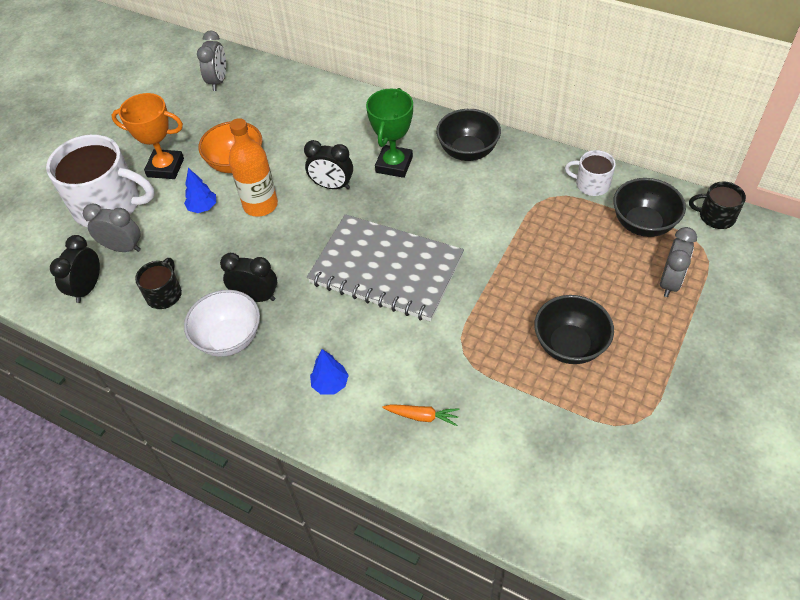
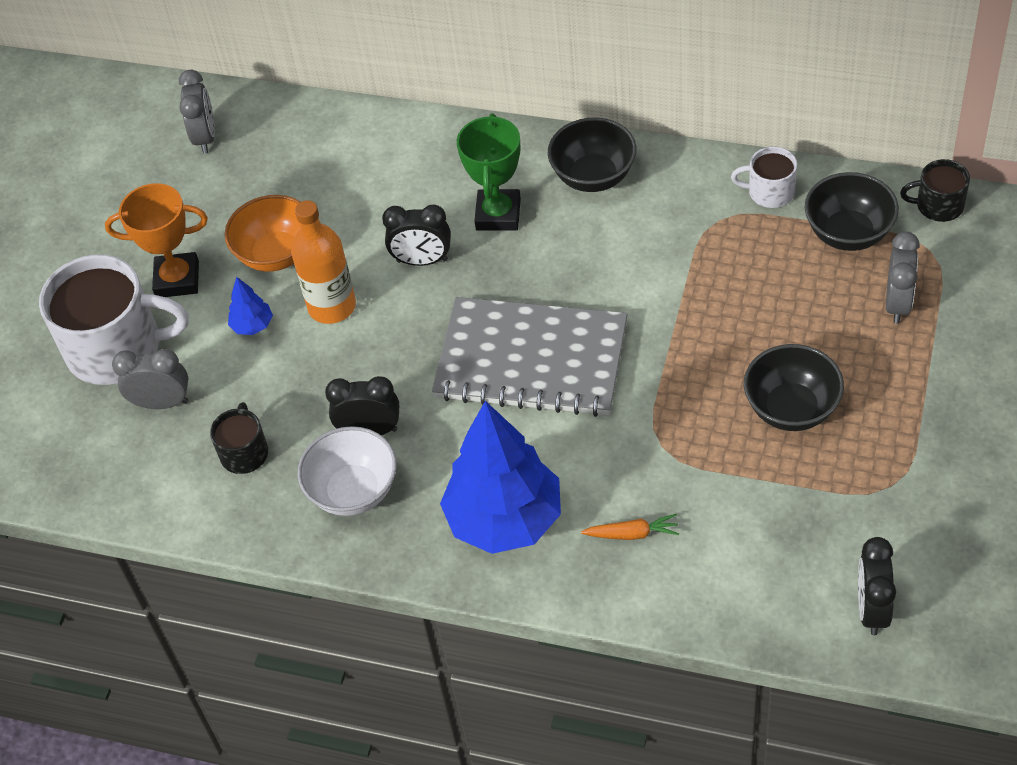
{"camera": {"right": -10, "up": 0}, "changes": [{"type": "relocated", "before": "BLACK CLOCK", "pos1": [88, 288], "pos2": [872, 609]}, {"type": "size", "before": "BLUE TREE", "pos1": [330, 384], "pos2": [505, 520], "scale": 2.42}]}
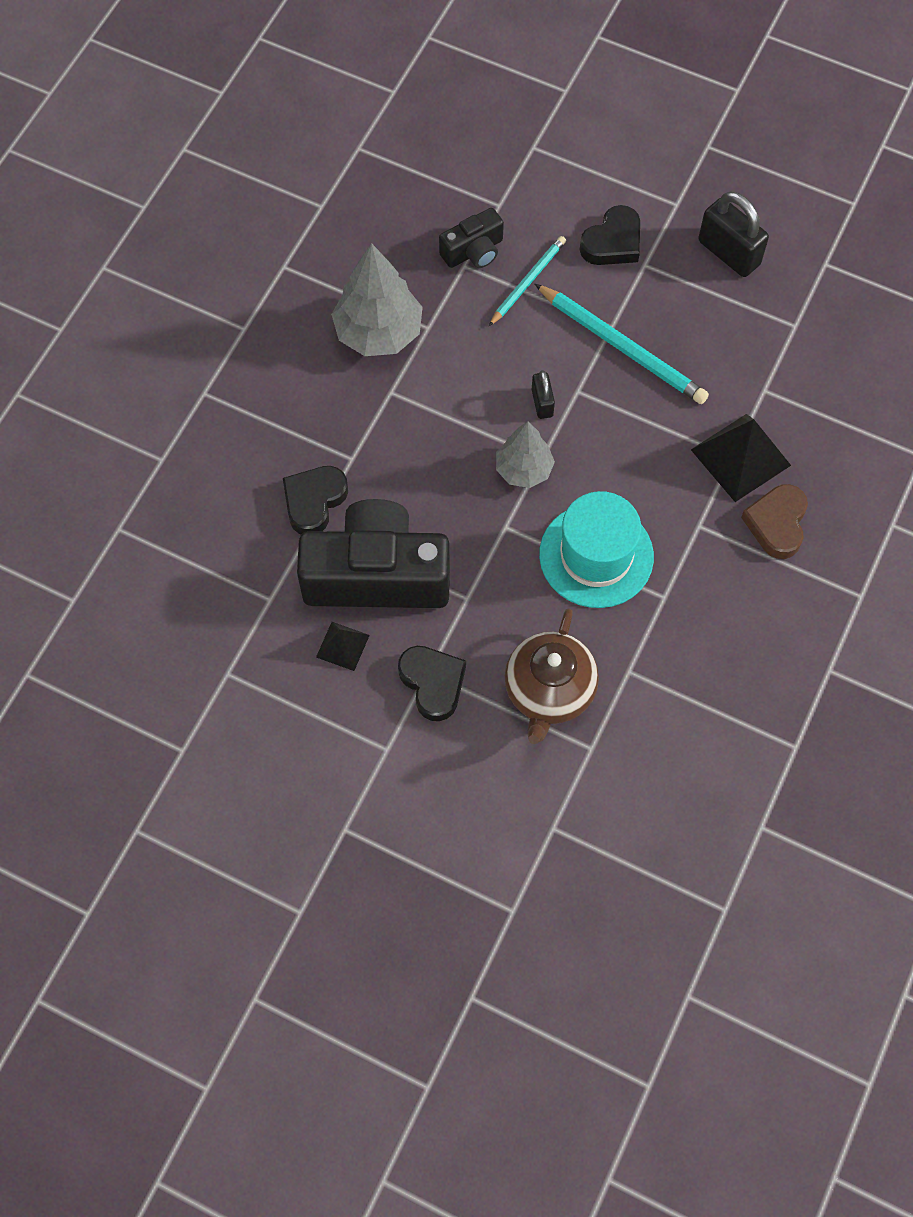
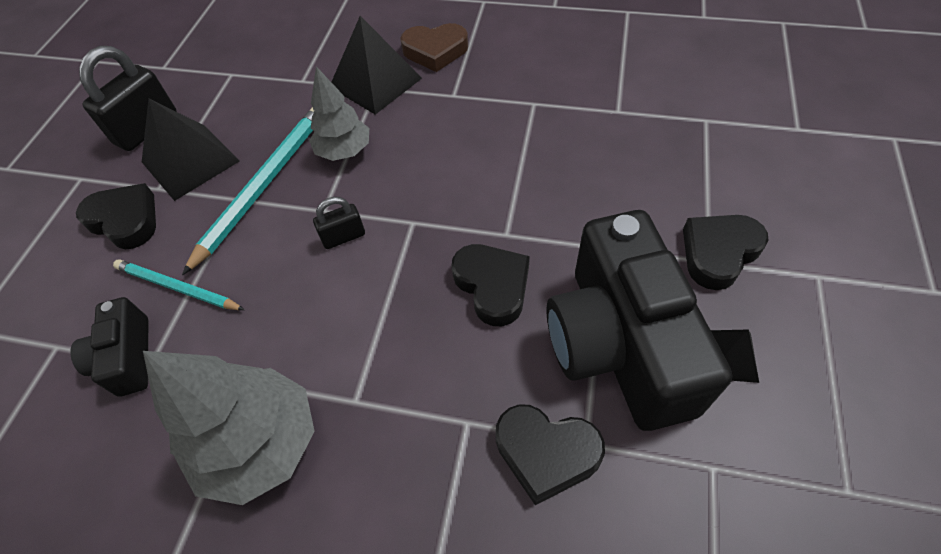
{"camera": {"right": -100, "up": -10}, "changes": [{"type": "missing", "before": "BROWN TEAPOT", "pos1": [549, 691]}, {"type": "missing", "before": "TURQUOISE HAT", "pos1": [596, 555]}, {"type": "appeared", "after": "BLACK PYRAMID", "pos2": [190, 161]}, {"type": "appeared", "after": "BLACK HEART", "pos2": [492, 286]}, {"type": "relocated", "before": "GREY TREE", "pos1": [523, 469], "pos2": [344, 151]}, {"type": "spun", "before": "BLACK CAMERA", "pos1": [473, 251], "pos2": [127, 358], "turn": -150}]}
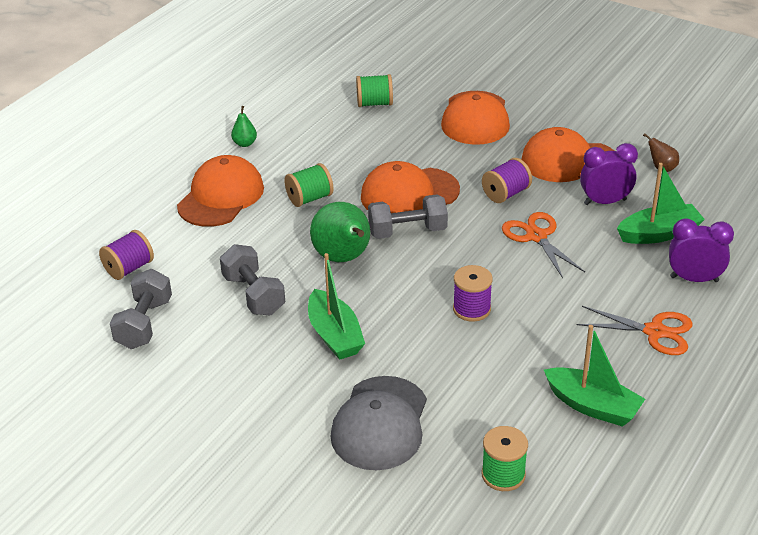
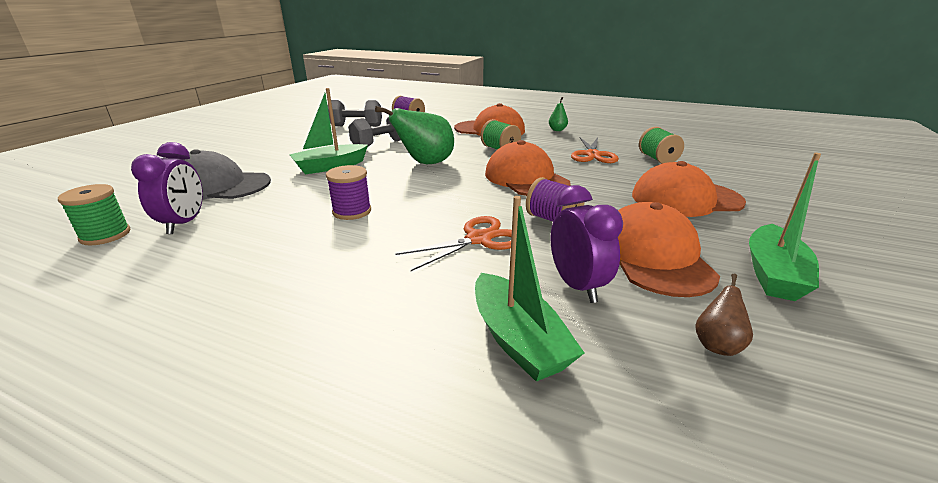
{"camera": {"right": 80, "up": -10}, "changes": [{"type": "missing", "before": "GREY DUMBBELL", "pos1": [407, 231]}, {"type": "relocated", "before": "GREEN BOAT", "pos1": [592, 406], "pos2": [773, 274]}, {"type": "relocated", "before": "ORANGE SCISSORS", "pos1": [654, 332], "pos2": [593, 155]}, {"type": "relocated", "before": "PURPLE CLOCK", "pos1": [694, 279], "pos2": [184, 224]}]}
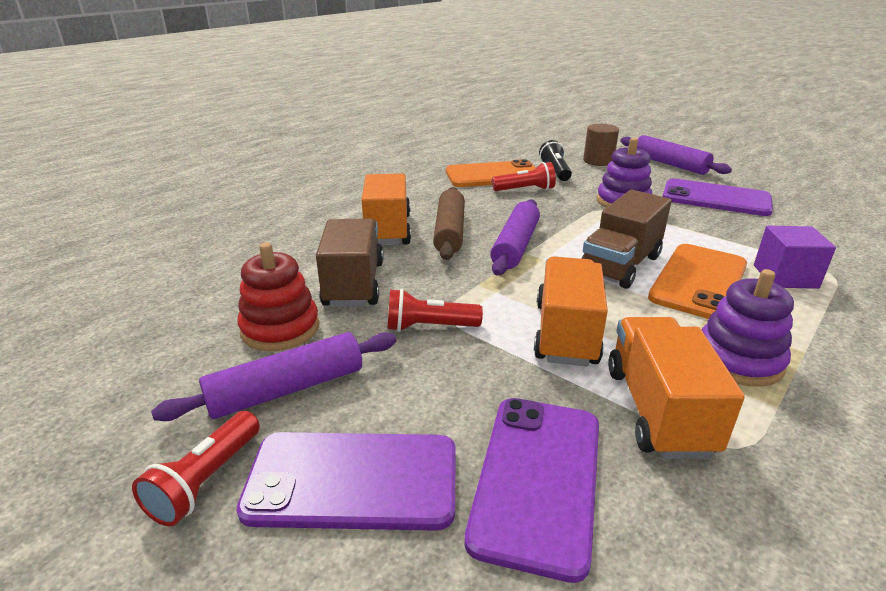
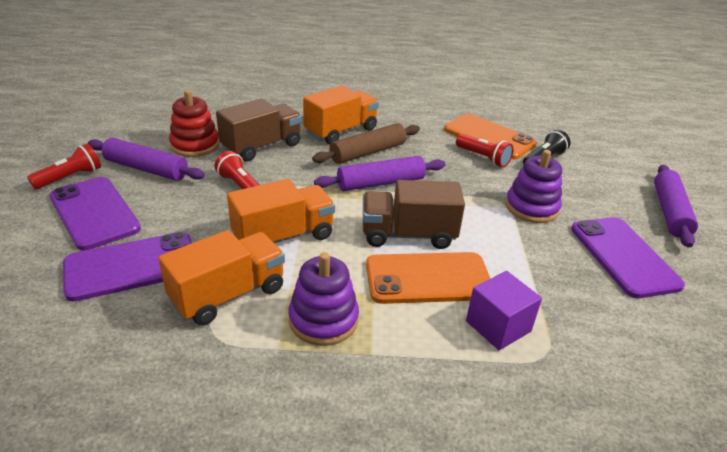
{"camera": {"right": 50, "up": 5}, "changes": [{"type": "missing", "before": "BROWN CYLINDER", "pos1": [598, 161]}, {"type": "spun", "before": "RED FLASHLIGHT", "pos1": [206, 480], "pos2": [70, 177], "turn": 150}]}
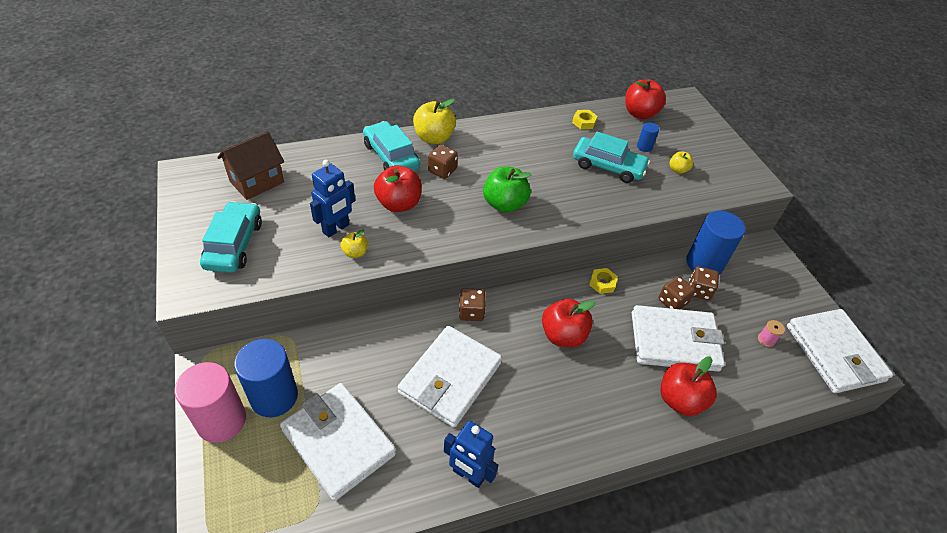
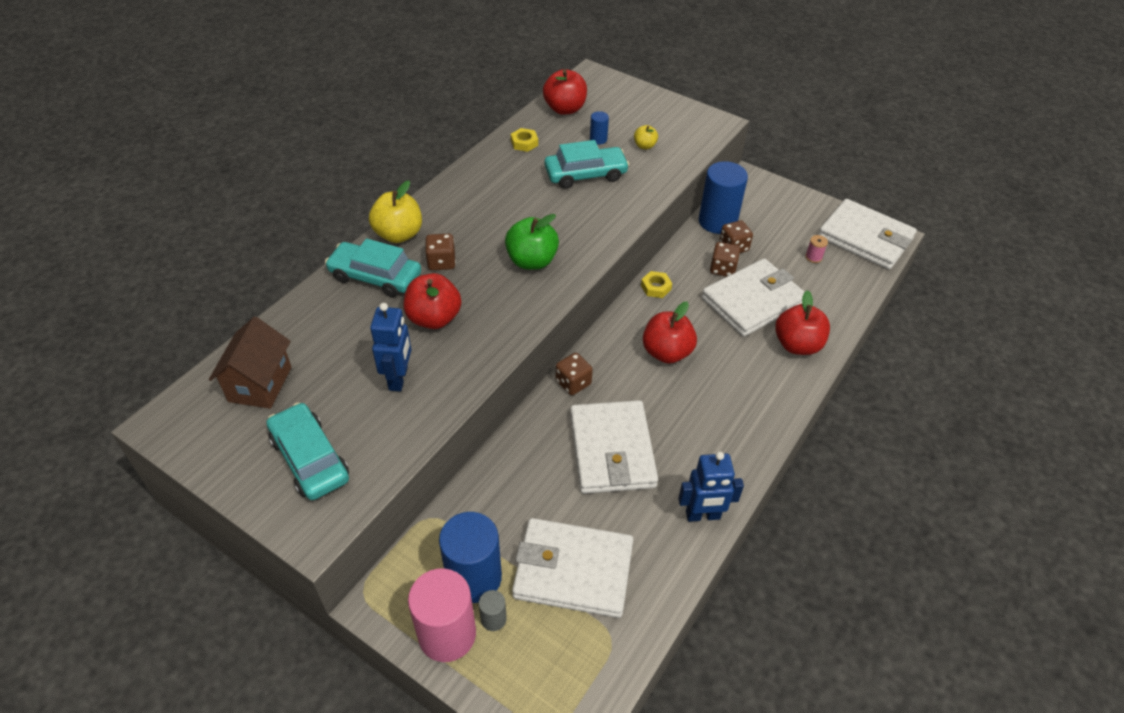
{"camera": {"right": -35, "up": 0}, "changes": [{"type": "missing", "before": "YELLOW APPLE", "pos1": [355, 252]}, {"type": "appeared", "after": "GREY CYLINDER", "pos2": [493, 619]}]}
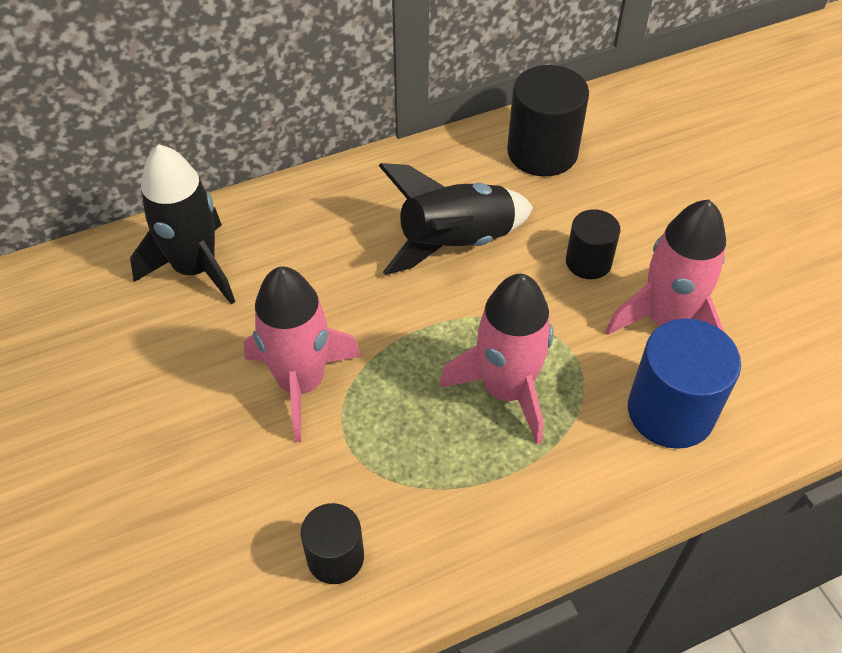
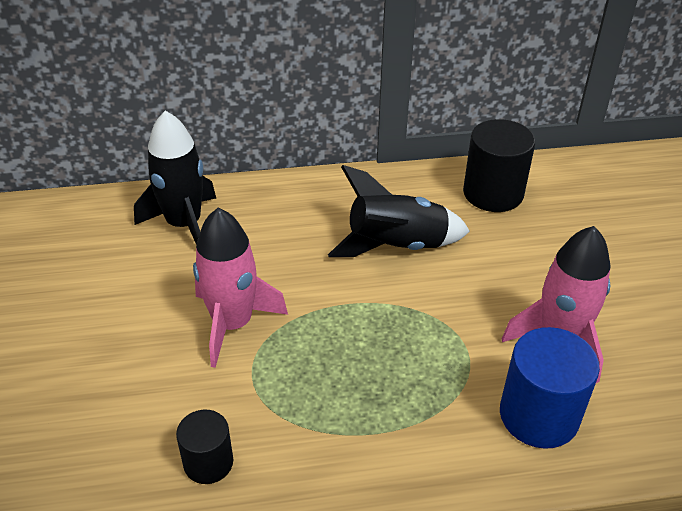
{"camera": {"right": 15, "up": -10}, "changes": [{"type": "missing", "before": "PINK ROCKET", "pos1": [506, 390]}, {"type": "missing", "before": "BLACK CYLINDER", "pos1": [588, 262]}]}
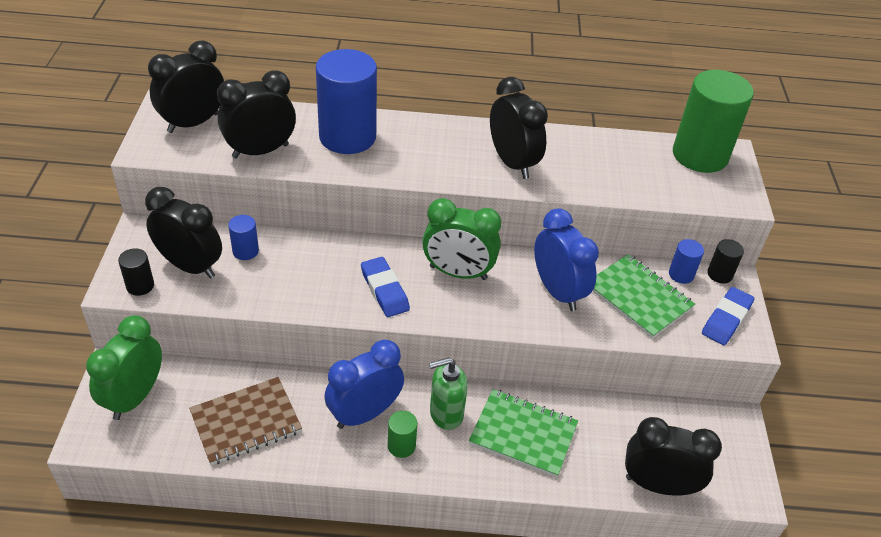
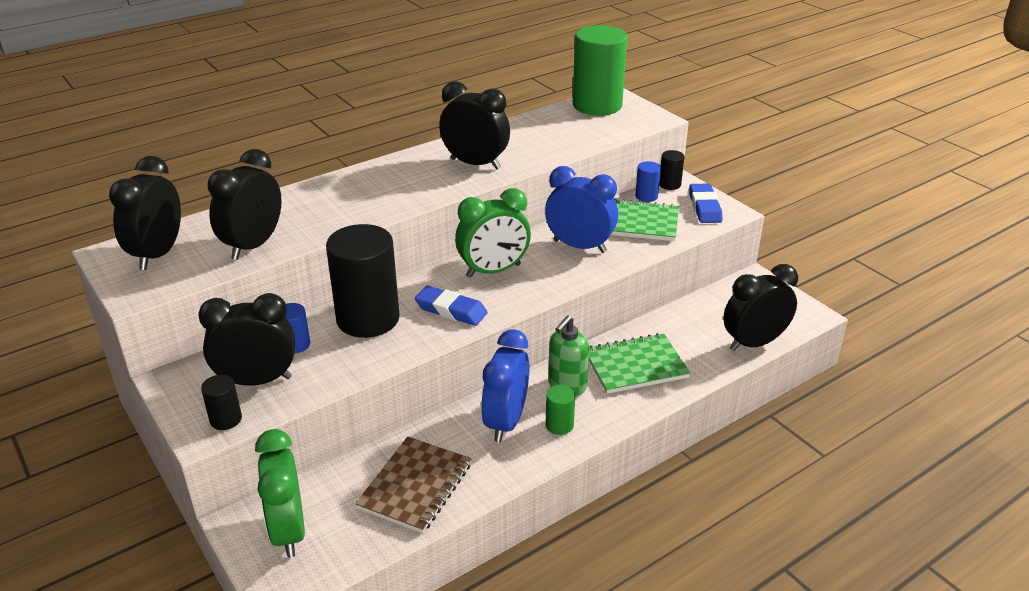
{"camera": {"right": -35, "up": -10}, "changes": [{"type": "missing", "before": "BLUE CYLINDER", "pos1": [347, 137]}, {"type": "appeared", "after": "BLACK CYLINDER", "pos2": [368, 319]}]}
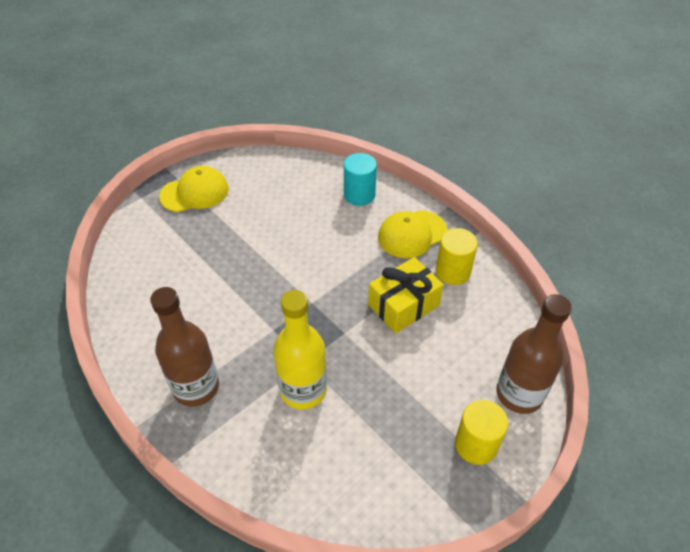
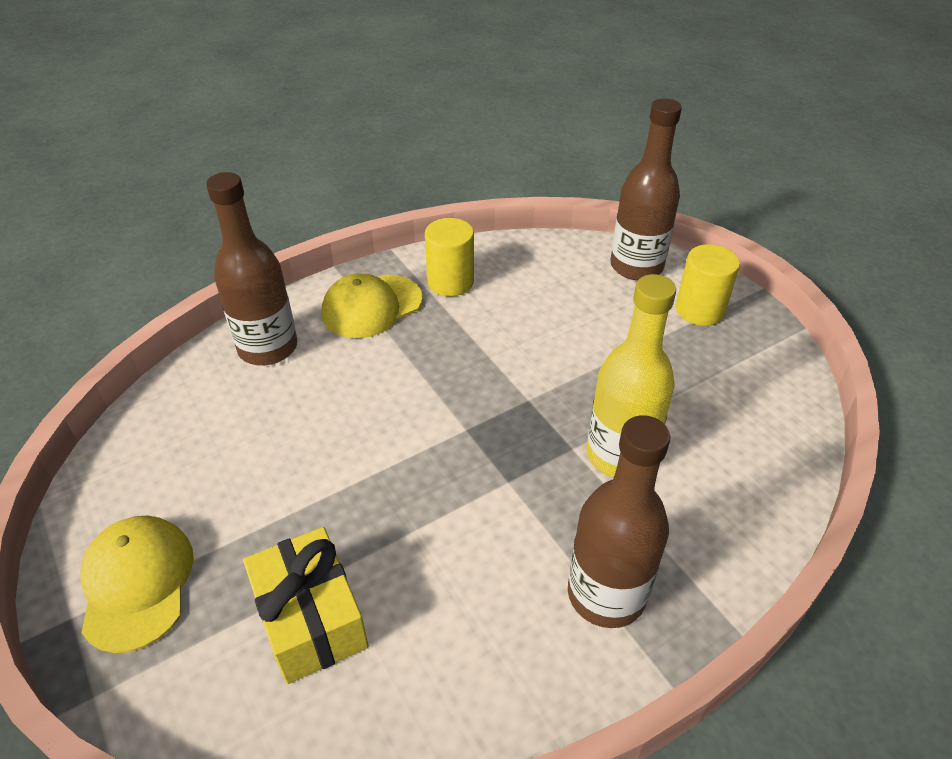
{"camera": {"right": -80, "up": -5}, "changes": [{"type": "relocated", "before": "YELLOW GIFT", "pos1": [403, 305], "pos2": [311, 619]}, {"type": "exchanged", "before": "TURQUOISE CYLINDER", "after": "BROWN BOTTLE", "pos1": [359, 195], "pos2": [268, 348]}, {"type": "spun", "before": "YELLOW CAP", "pos1": [412, 234], "pos2": [372, 306], "turn": 75}]}
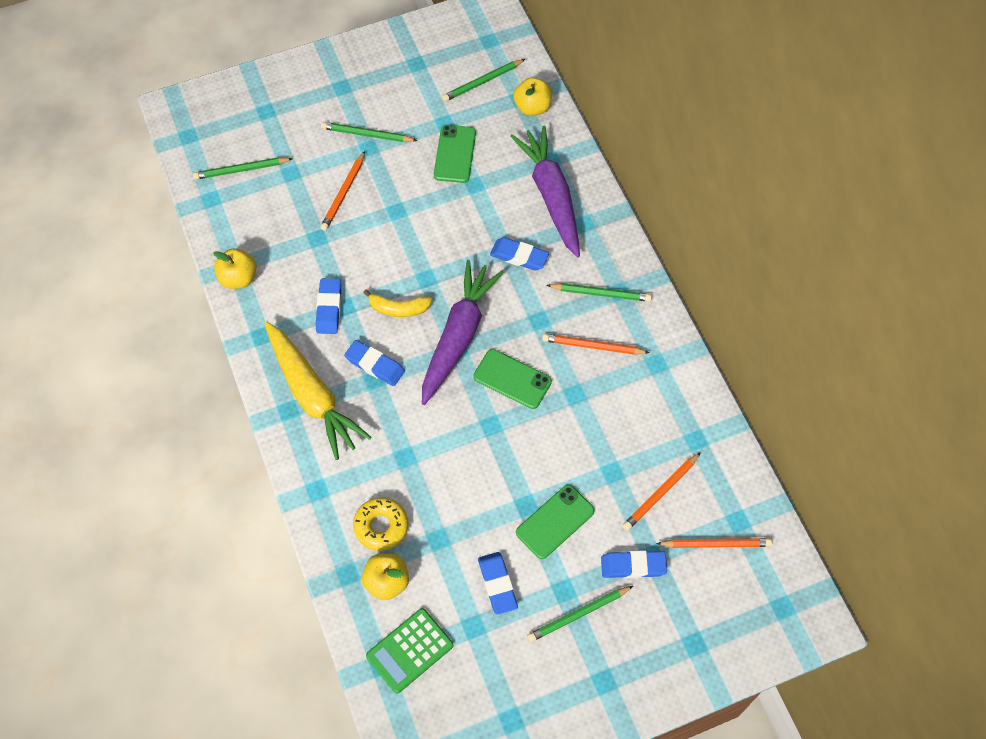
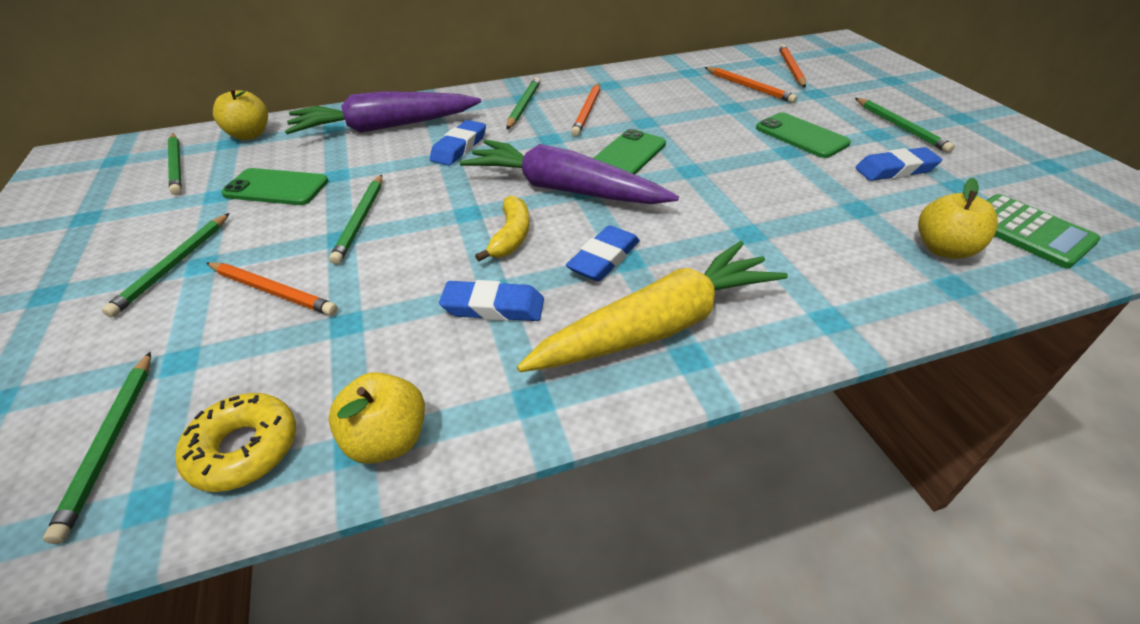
{"camera": {"right": -85, "up": -20}, "changes": [{"type": "missing", "before": "BLUE ERASER", "pos1": [633, 566]}, {"type": "appeared", "after": "GREEN PENCIL", "pos2": [360, 220]}, {"type": "relocated", "before": "YELLOW DONUT", "pos1": [381, 526], "pos2": [244, 449]}]}
